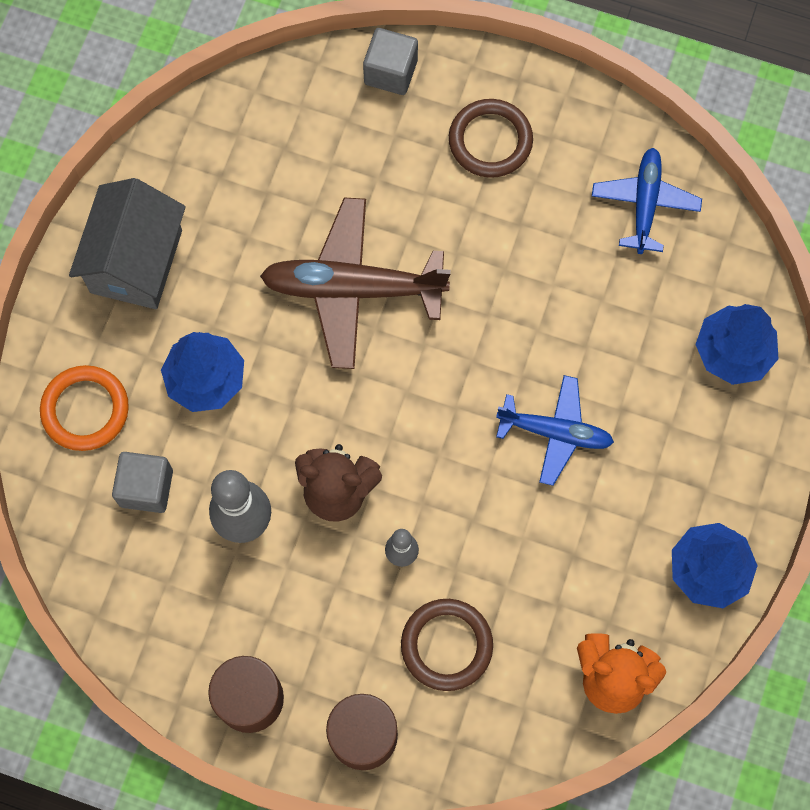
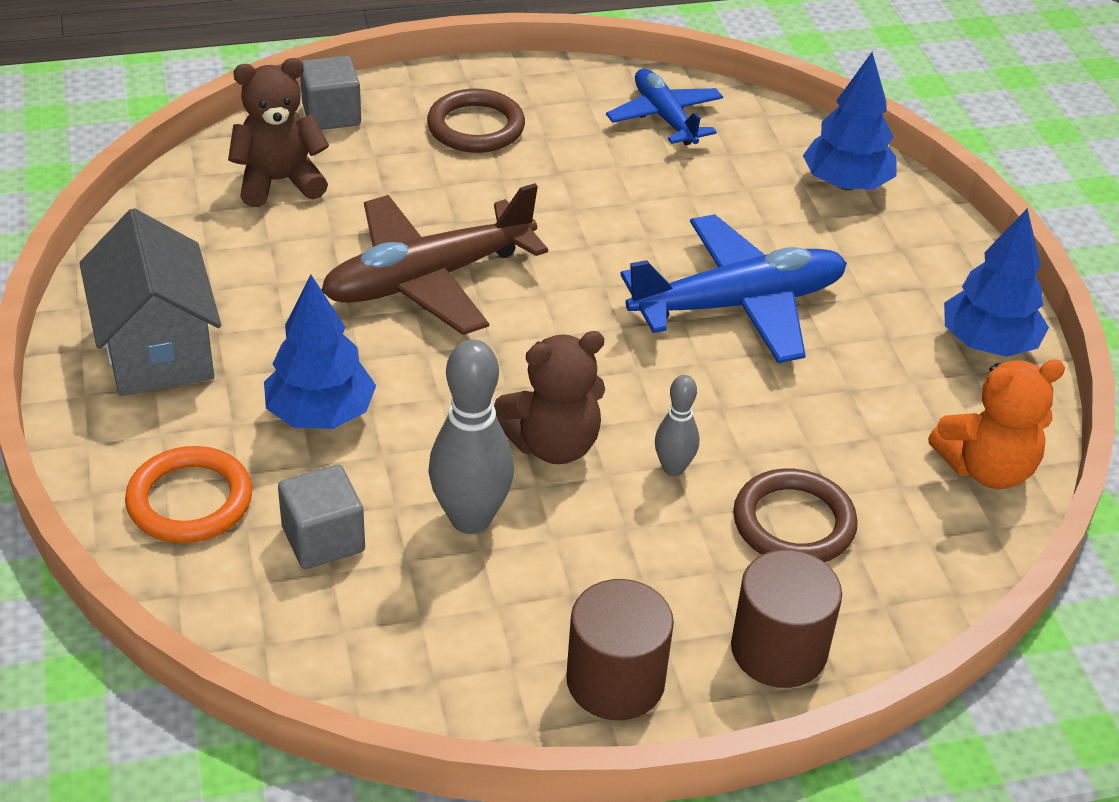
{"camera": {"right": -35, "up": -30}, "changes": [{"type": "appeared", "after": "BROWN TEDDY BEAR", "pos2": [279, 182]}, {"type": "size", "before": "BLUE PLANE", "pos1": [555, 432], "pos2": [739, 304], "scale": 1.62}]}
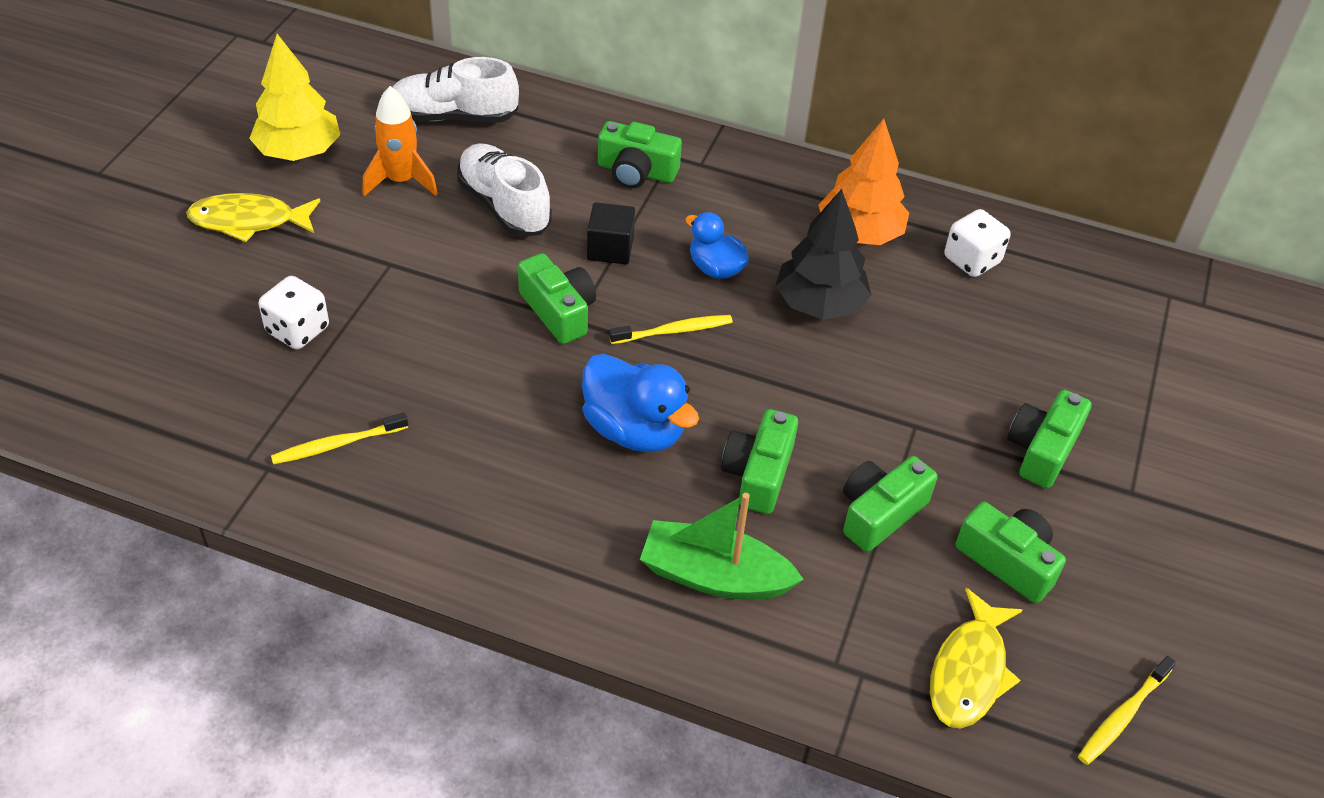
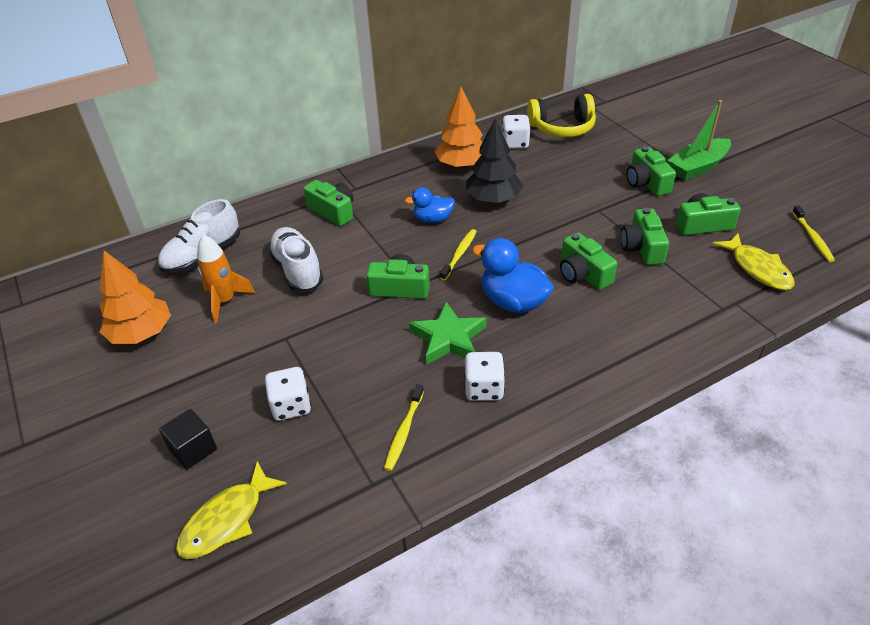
{"camera": {"right": -45, "up": -5}, "changes": [{"type": "appeared", "after": "GREEN STAR", "pos2": [448, 338]}, {"type": "appeared", "after": "WHITE DICE", "pos2": [484, 389]}, {"type": "appeared", "after": "YELLOW HEADPHONES", "pos2": [562, 128]}, {"type": "relocated", "before": "YELLOW FISH", "pos1": [249, 221], "pos2": [227, 520]}, {"type": "relocated", "before": "BLACK CUBE", "pos1": [610, 249], "pos2": [193, 449]}, {"type": "relocated", "before": "GREEN BOAT", "pos1": [714, 576], "pos2": [697, 167]}, {"type": "colour", "before": "YELLOW TREE", "after": "ORANGE TREE", "pos1": [299, 152], "pos2": [141, 333]}, {"type": "spun", "before": "WHITE SHOE", "pos1": [504, 206], "pos2": [297, 270], "turn": 60}, {"type": "spun", "before": "BLUE DUCK", "pos1": [634, 430], "pos2": [513, 302], "turn": -135}, {"type": "spun", "before": "GREEN CAMERA", "pos1": [636, 171], "pos2": [333, 211], "turn": -105}]}
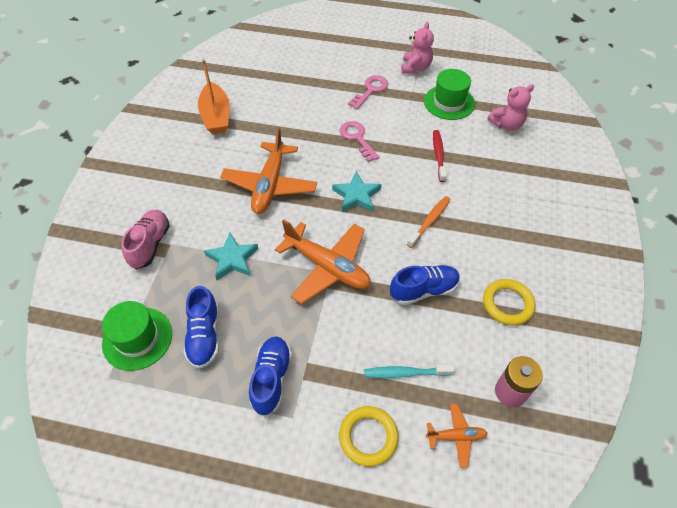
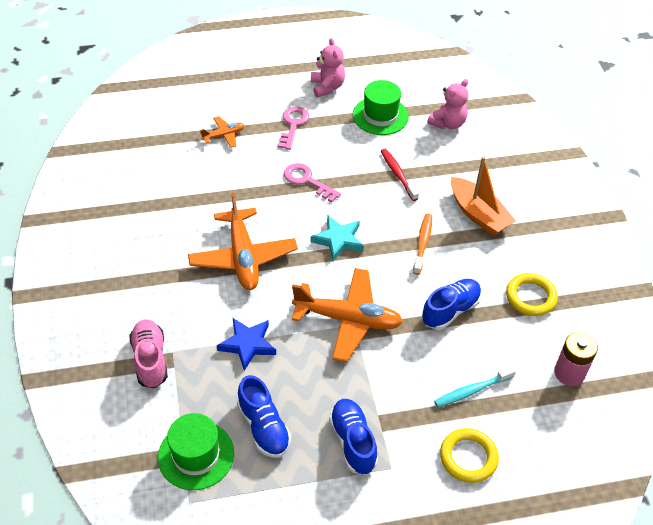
{"camera": {"right": -25, "up": -5}, "changes": [{"type": "relocated", "before": "ORANGE BOAT", "pos1": [216, 116], "pos2": [478, 214]}, {"type": "relocated", "before": "ORANGE PLANE", "pos1": [456, 436], "pos2": [224, 135]}, {"type": "colour", "before": "TURQUOISE STAR", "after": "BLUE STAR", "pos1": [232, 259], "pos2": [247, 344]}]}
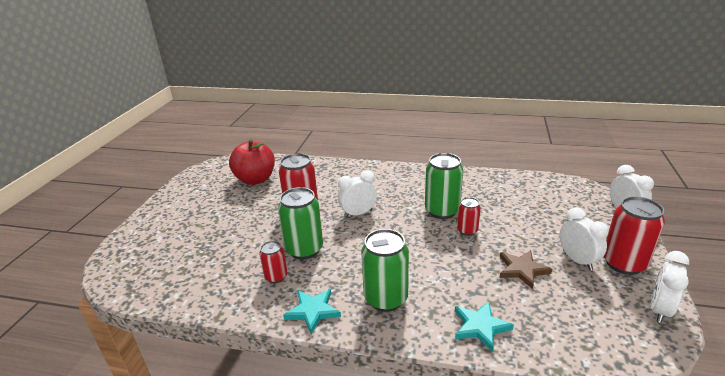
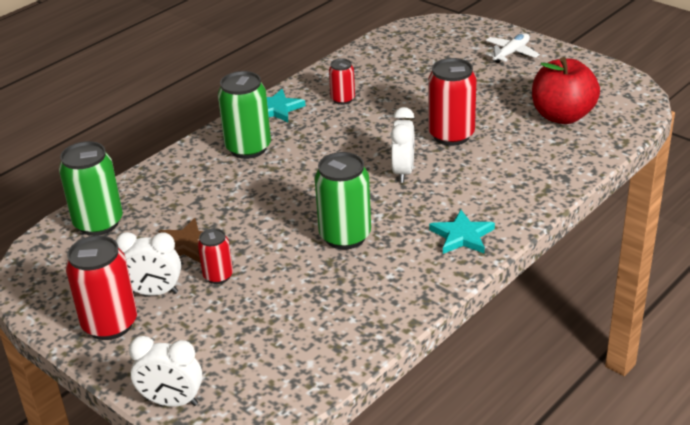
{"camera": {"right": 120, "up": 5}, "changes": [{"type": "missing", "before": "WHITE CLOCK", "pos1": [659, 309]}, {"type": "appeared", "after": "WHITE PLANE", "pos2": [511, 53]}, {"type": "relocated", "before": "GREEN CAN", "pos1": [304, 249], "pos2": [98, 223]}, {"type": "relocated", "before": "TURQUOISE STAR", "pos1": [480, 326], "pos2": [462, 236]}, {"type": "relocated", "before": "RED CAN", "pos1": [467, 230], "pos2": [218, 276]}]}
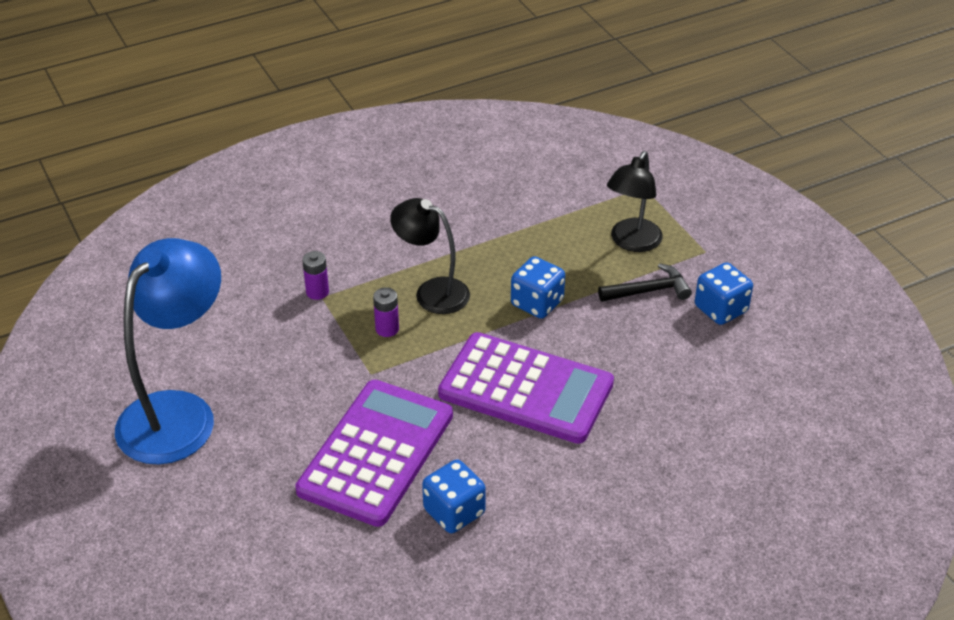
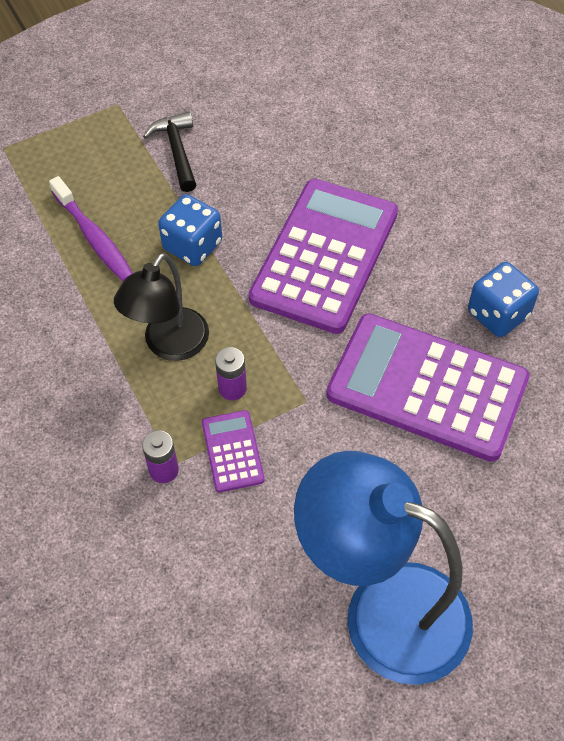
{"camera": {"right": -90, "up": 15}, "changes": [{"type": "missing", "before": "BLACK LAMP", "pos1": [632, 242]}, {"type": "missing", "before": "BLUE DICE", "pos1": [720, 309]}, {"type": "appeared", "after": "PURPLE TOOTHBRUSH", "pos2": [94, 237]}, {"type": "appeared", "after": "PURPLE CALCULATOR", "pos2": [232, 451]}]}
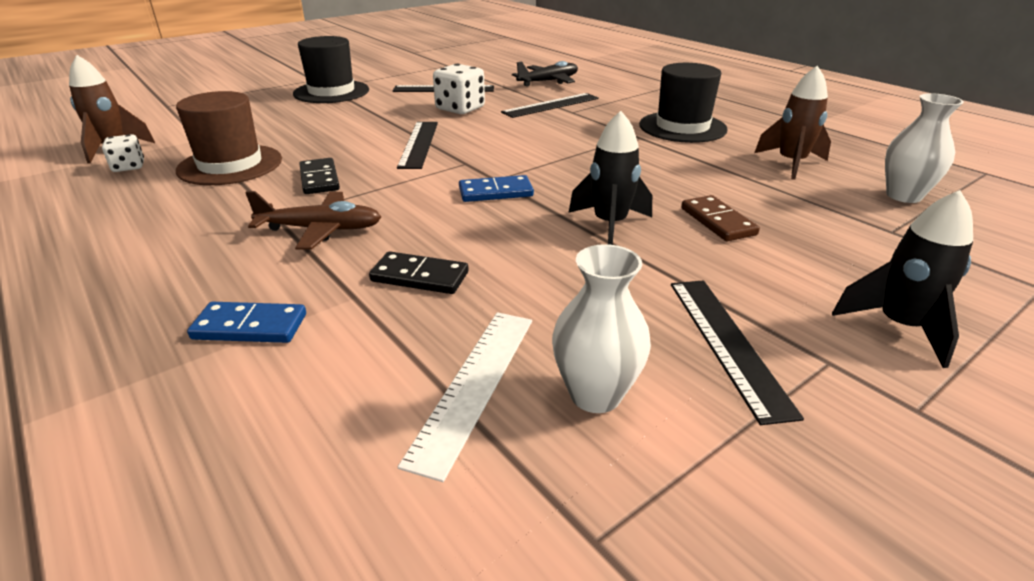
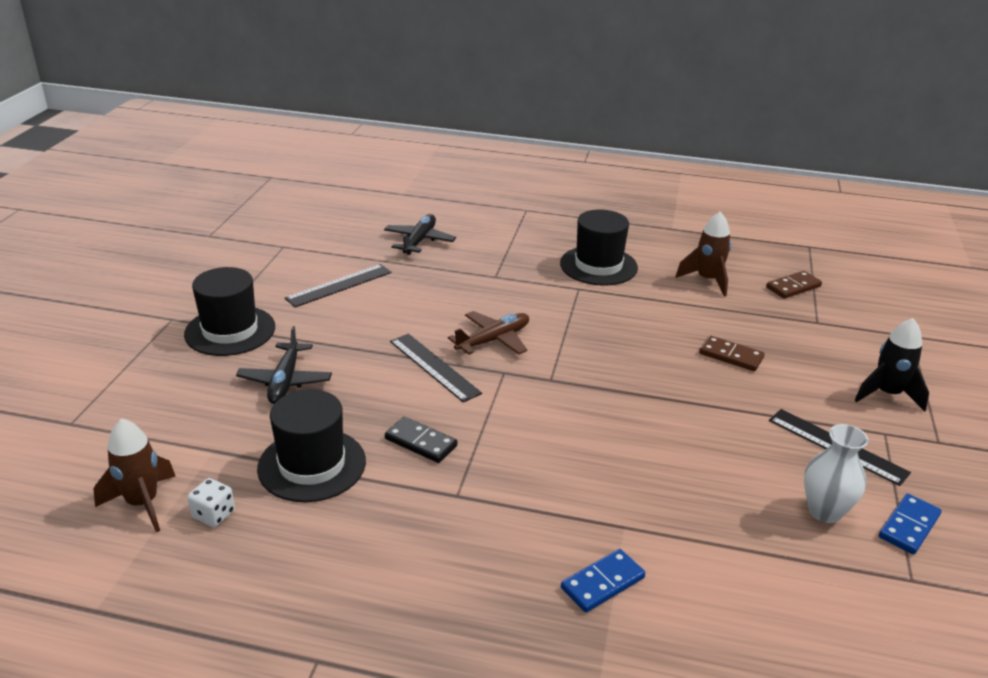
{"camera": {"right": -40, "up": 0}, "changes": [{"type": "missing", "before": "BLACK DOMINO", "pos1": [420, 276]}, {"type": "missing", "before": "WHITE RULER", "pos1": [475, 385]}, {"type": "missing", "before": "WHITE DICE", "pos1": [460, 109]}, {"type": "missing", "before": "BLACK RULER", "pos1": [551, 105]}, {"type": "missing", "before": "BLACK ROCKET", "pos1": [609, 225]}, {"type": "appeared", "after": "BLACK PLANE", "pos2": [285, 381]}, {"type": "relocated", "before": "BROWN PLANE", "pos1": [321, 229], "pos2": [493, 340]}, {"type": "relocated", "before": "BLUE DOMINO", "pos1": [495, 192], "pos2": [908, 526]}, {"type": "exchanged", "before": "WHITE VASE", "after": "BROWN DOMINO", "pos1": [903, 196], "pos2": [793, 287]}, {"type": "colour", "before": "BROWN HAT", "after": "BLACK HAT", "pos1": [230, 165], "pos2": [312, 465]}]}
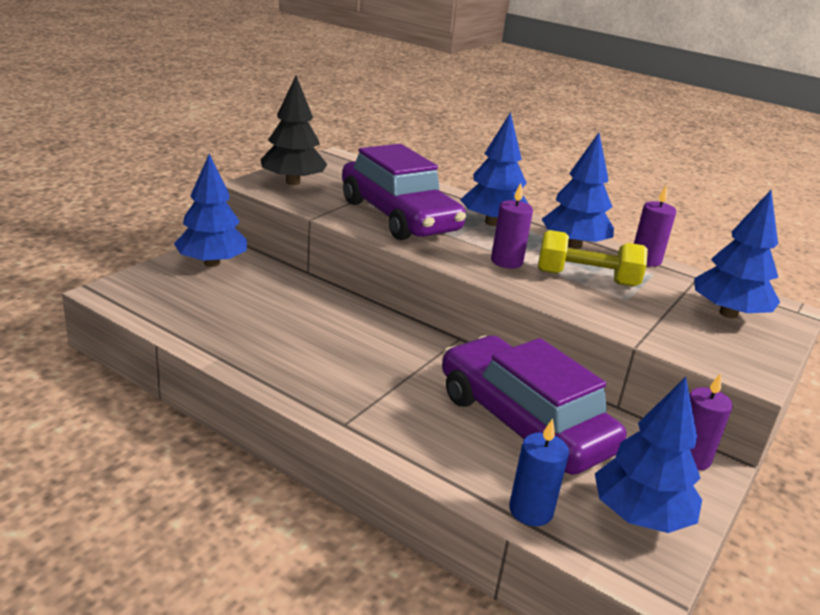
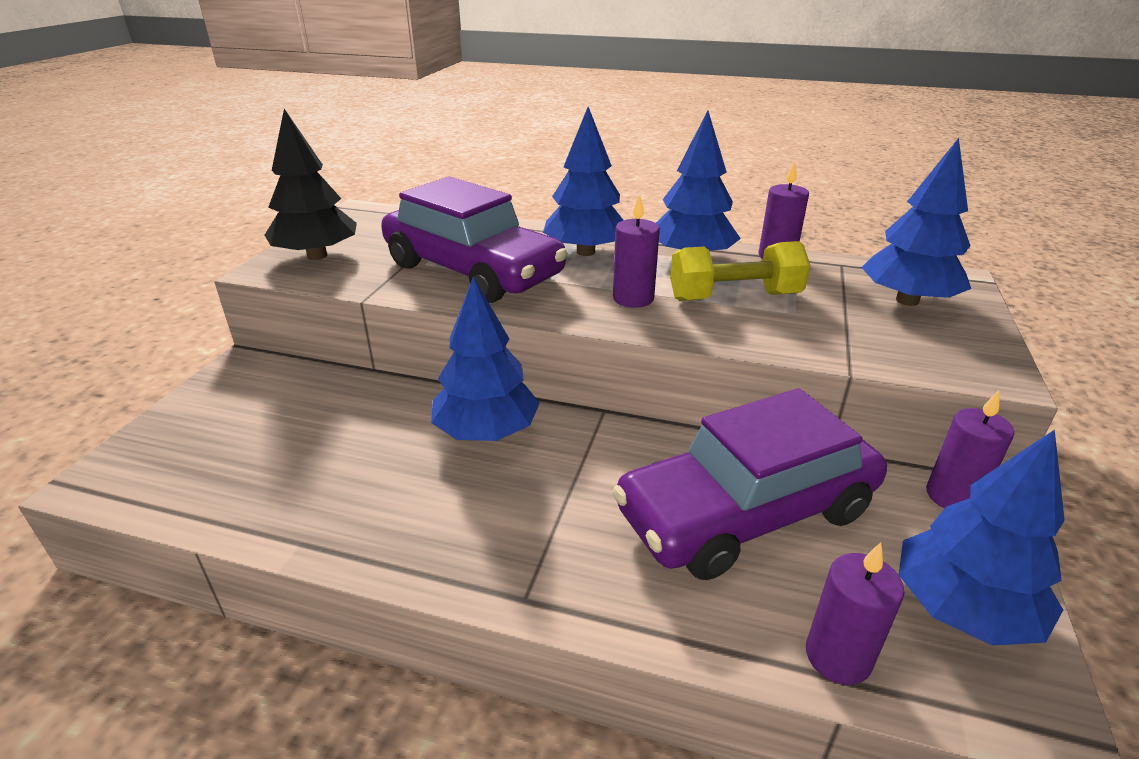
{"camera": {"right": -15, "up": 5}, "changes": [{"type": "relocated", "before": "BLUE TREE", "pos1": [212, 263], "pos2": [487, 432]}, {"type": "colour", "before": "BLUE CANDLE", "after": "PURPLE CANDLE", "pos1": [531, 511], "pos2": [838, 656]}, {"type": "spun", "before": "PURPLE CAR", "pos1": [523, 422], "pos2": [745, 512], "turn": -60}]}
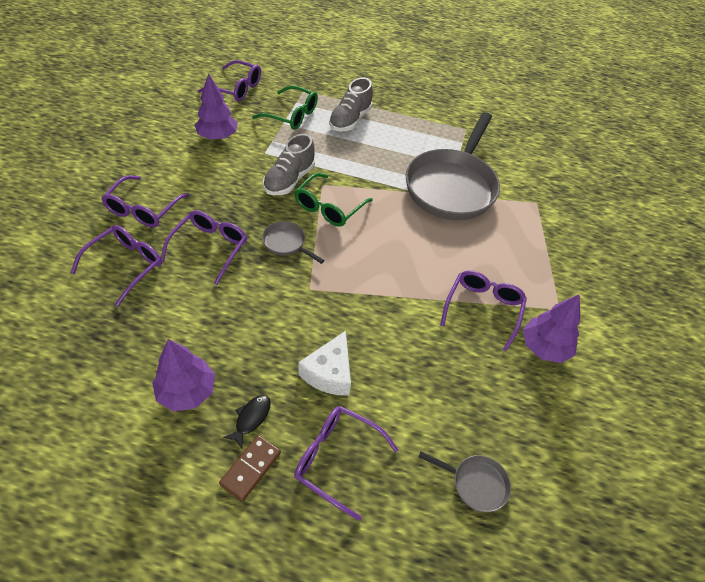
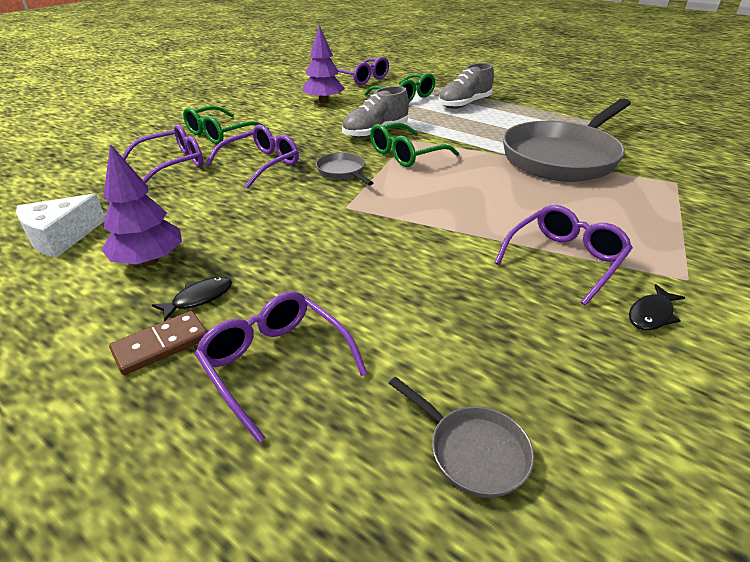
{"camera": {"right": 25, "up": -15}, "changes": [{"type": "relocated", "before": "WHITE CHEESE", "pos1": [329, 373], "pos2": [61, 237]}, {"type": "exchanged", "before": "PURPLE TREE", "after": "BLACK FISH", "pos1": [544, 347], "pos2": [651, 314]}, {"type": "colour", "before": "PURPLE GLASSES", "after": "GREEN GLASSES", "pos1": [143, 209], "pos2": [220, 134]}]}
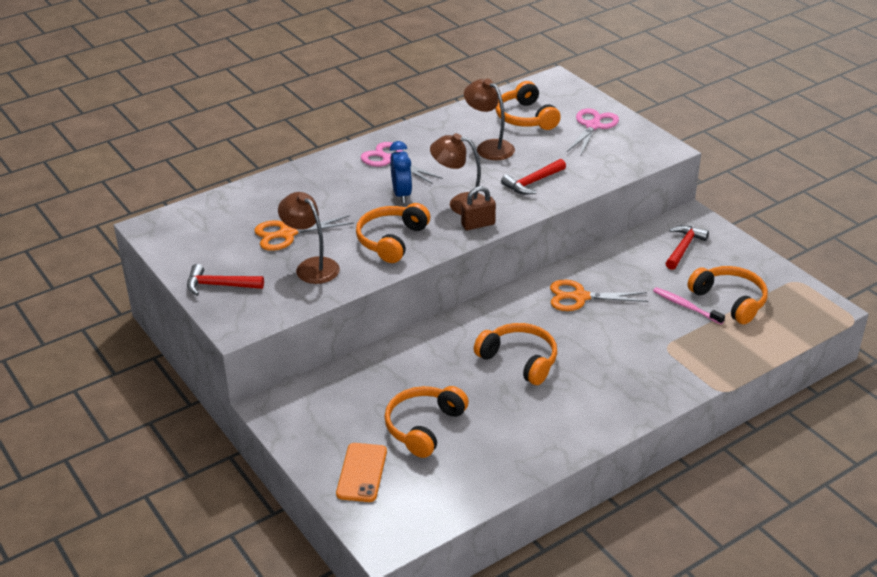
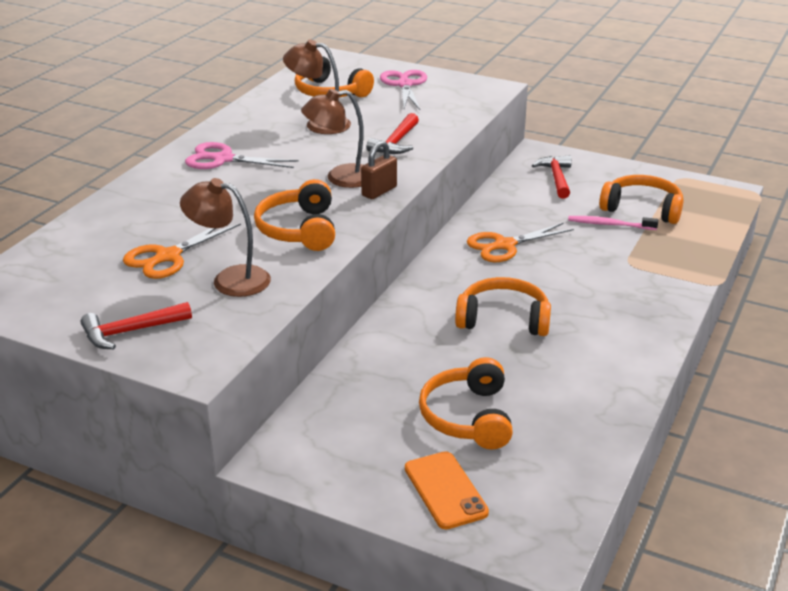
{"camera": {"right": -30, "up": -5}, "changes": [{"type": "missing", "before": "BLUE CLOCK", "pos1": [402, 194]}]}
